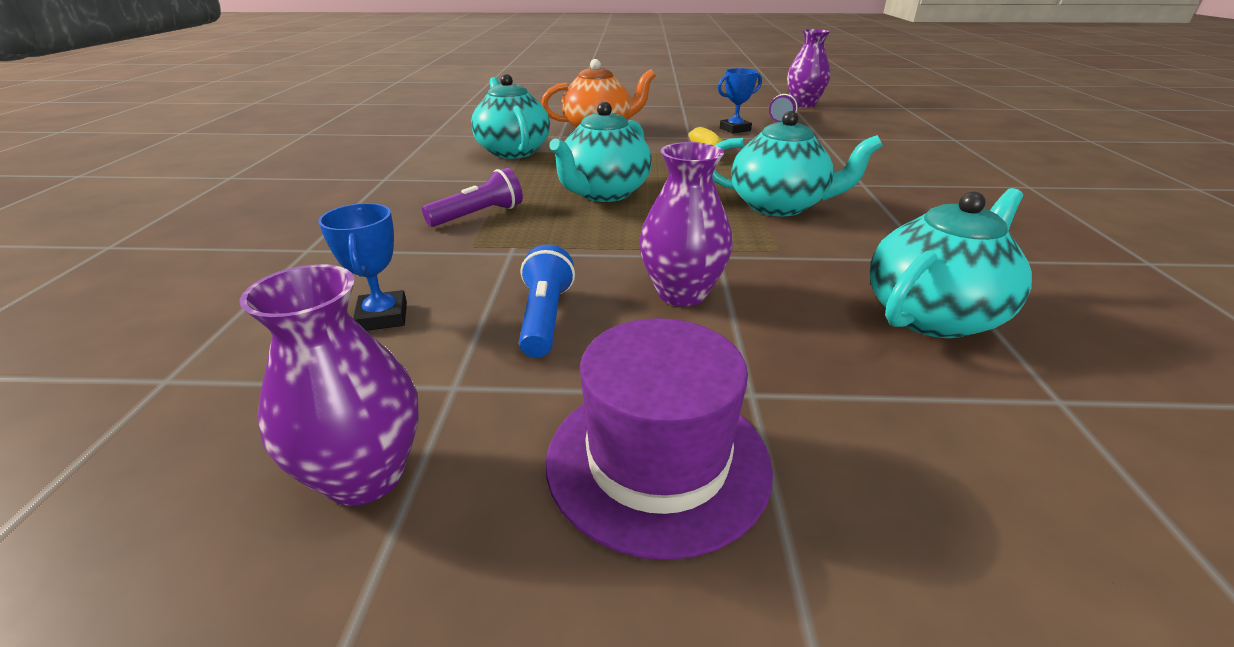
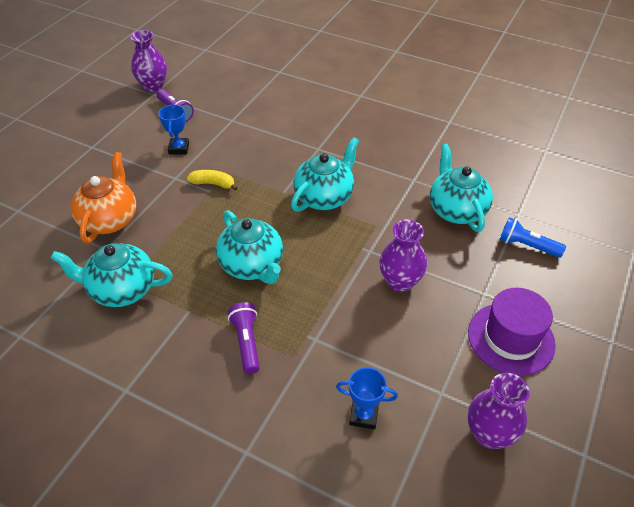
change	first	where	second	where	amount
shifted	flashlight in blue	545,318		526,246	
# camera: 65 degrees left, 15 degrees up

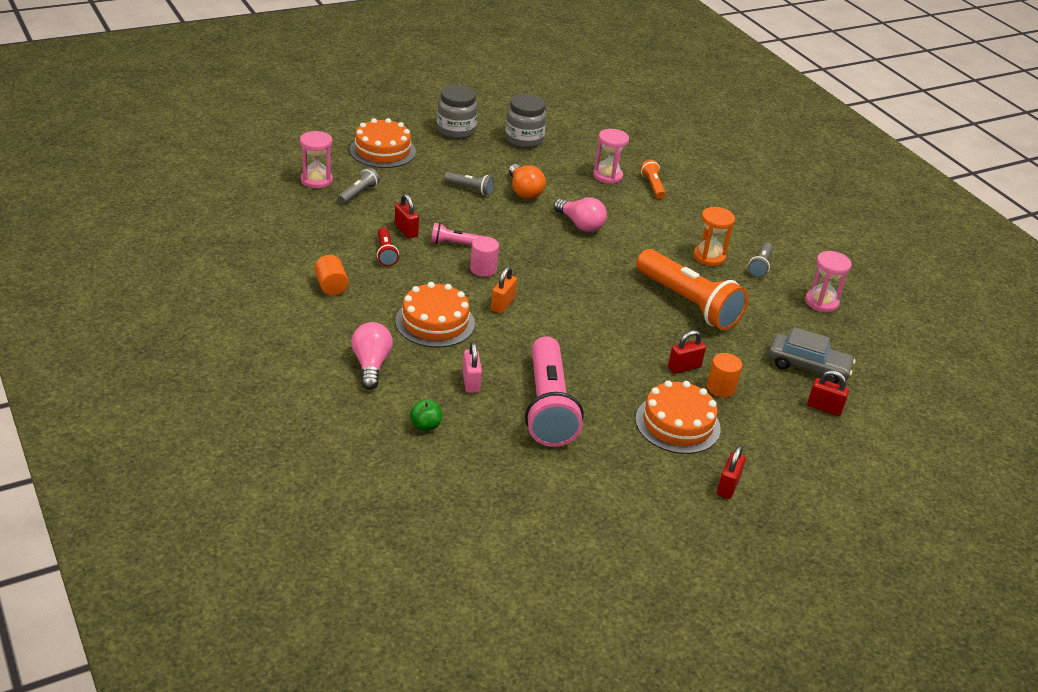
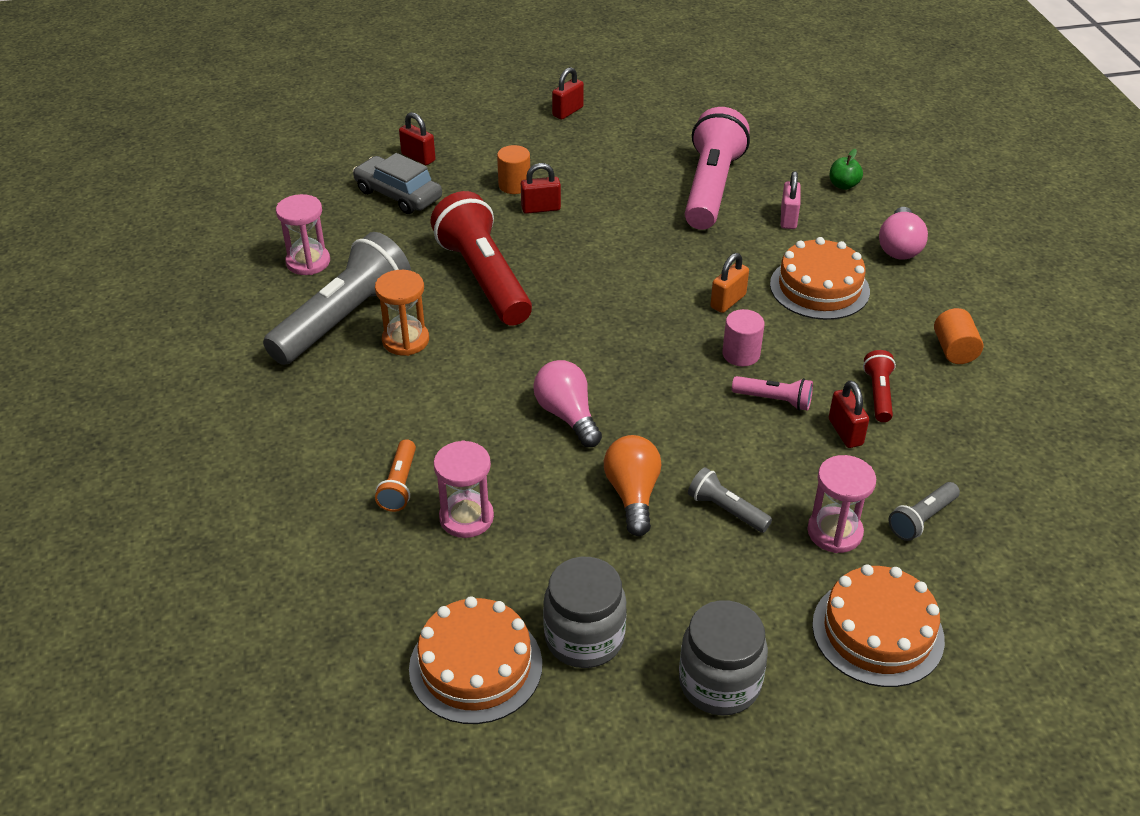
change	first	where	second	where	amount
shifted	hourglass in pink	316,180		834,532	
shifted	cake in orange	677,424		475,666	
repainted	flashlight in orange	688,303	flashlight in red	484,278	
scaled	flashlight in grey	760,266		343,319	x2.23
# camera: 160 degrees left, 5 degrees up

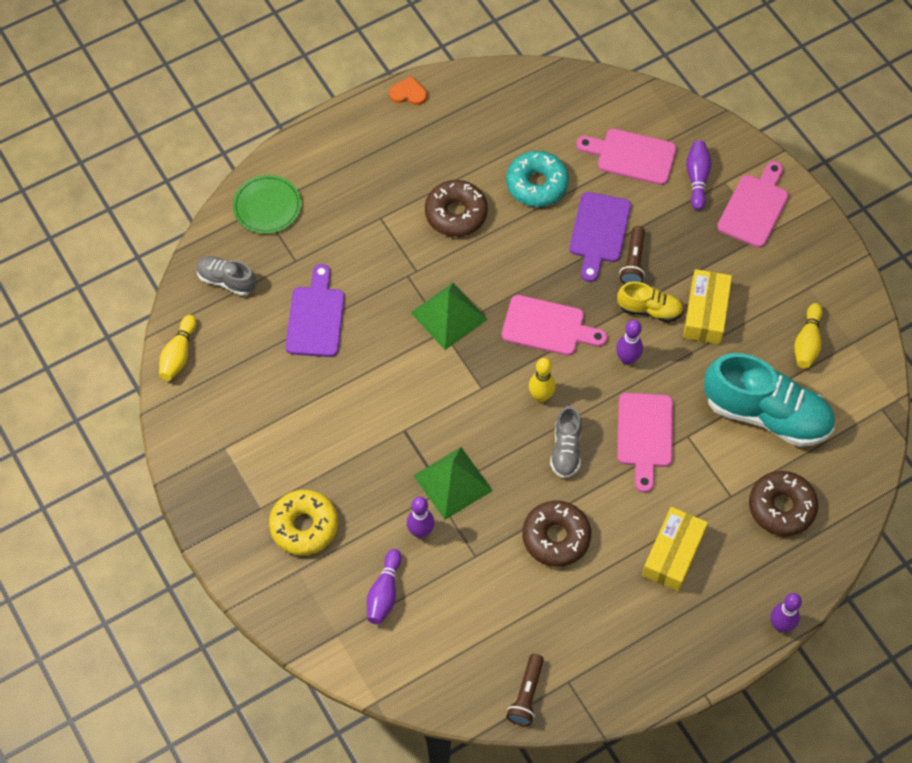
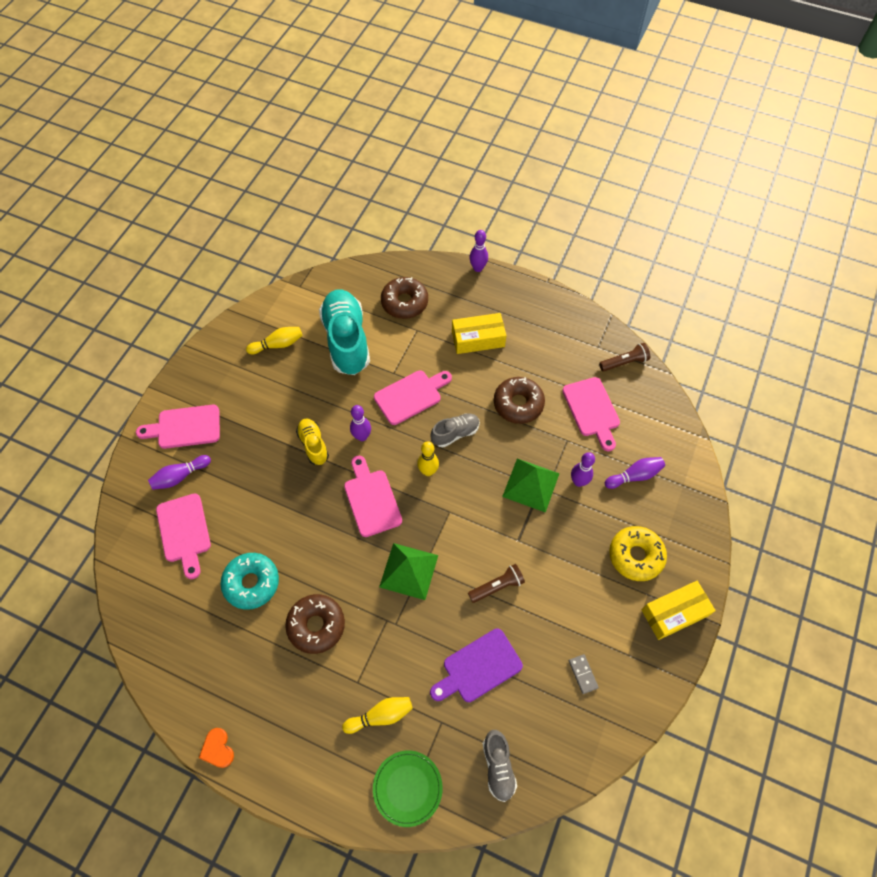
change	first	where	second	where	amount
shifted	bowling pin in yellow	178,354		380,716	
gone	cutting board in purple	599,232			
shifted	flashlight in brown	633,262		497,586	
shifted	box in yellow	705,313		674,613	
new			cutting board in pink	592,410	
new			domino in grey	583,674	
# camera: 125 degrees left, 0 degrees up

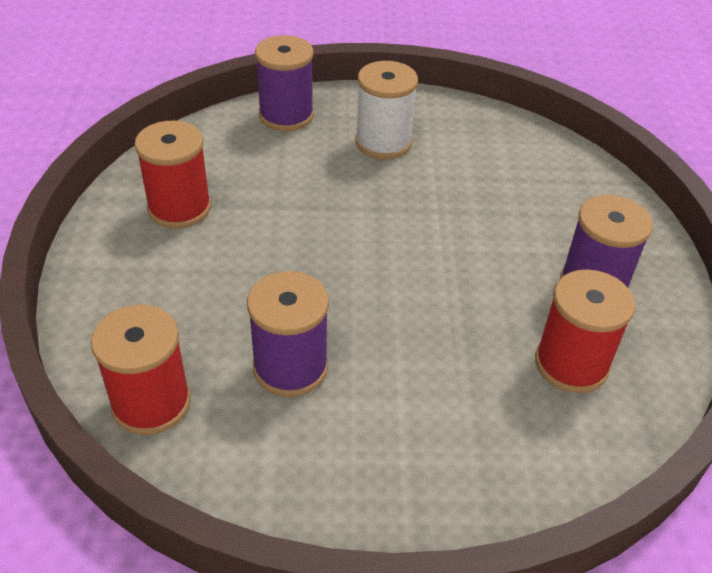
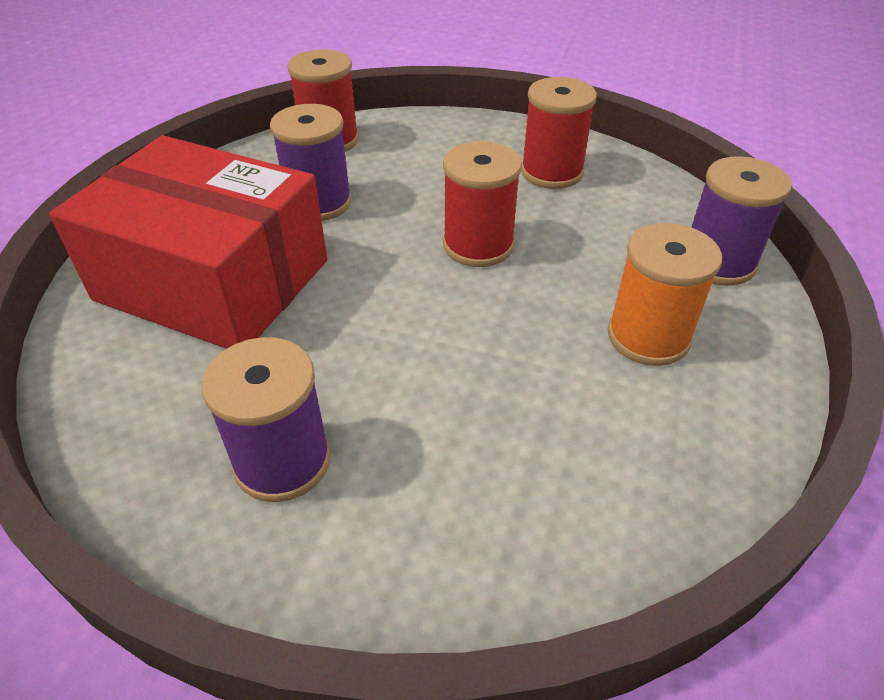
change	first	where	second	where	amount
repainted	spool in white	383,143	spool in orange	648,337	
shifted	spool in red	571,364		478,245	
new			box in red	213,280	
# camera: 110 degrees right, 0 degrees up

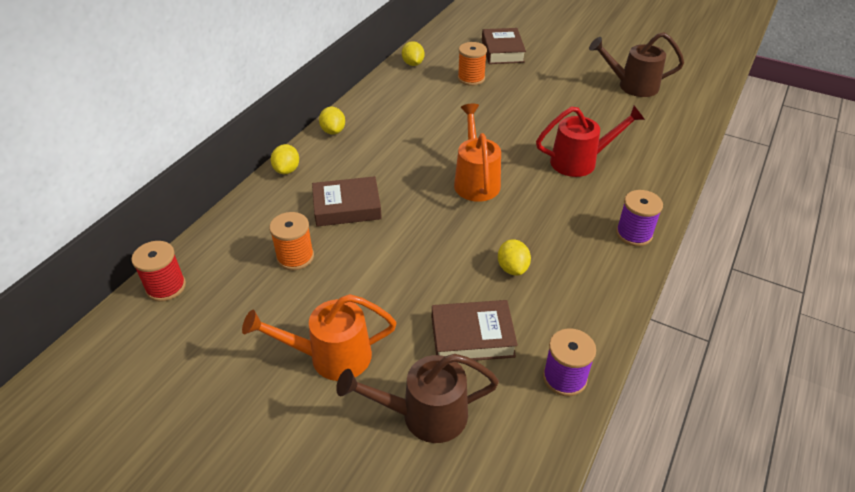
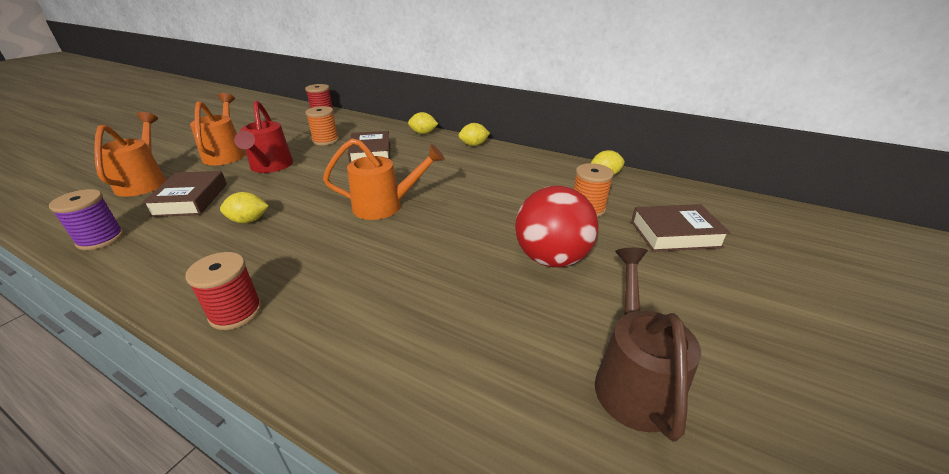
change	first	where	second	where	amount
repainted	watering can in brown	424,415	watering can in orange	145,182	
shifted	watering can in red	580,161		270,167	
repainted	spool in purple	634,234	spool in red	236,312	
new			ball in red	551,258	
# camera: 90 degrees right, 10 degrees down

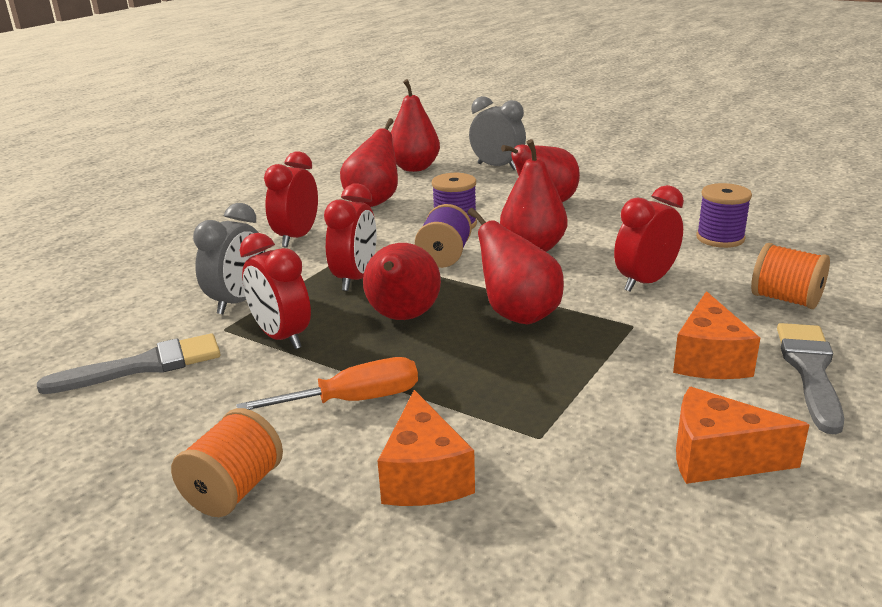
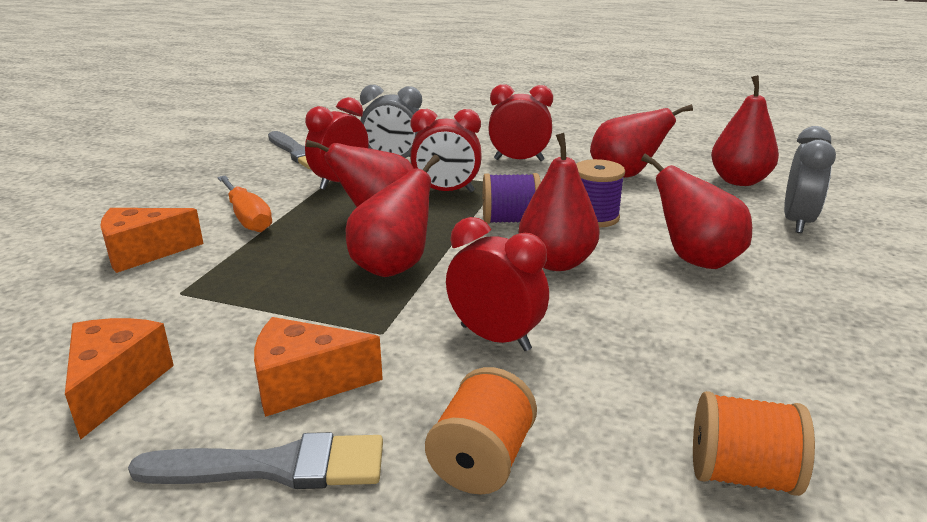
change	first	where	second	where	amount
shifted	spool in orange	234,490		741,474	
gone	spool in purple	720,238			
# camera: 75 degrees right, 0 degrees up

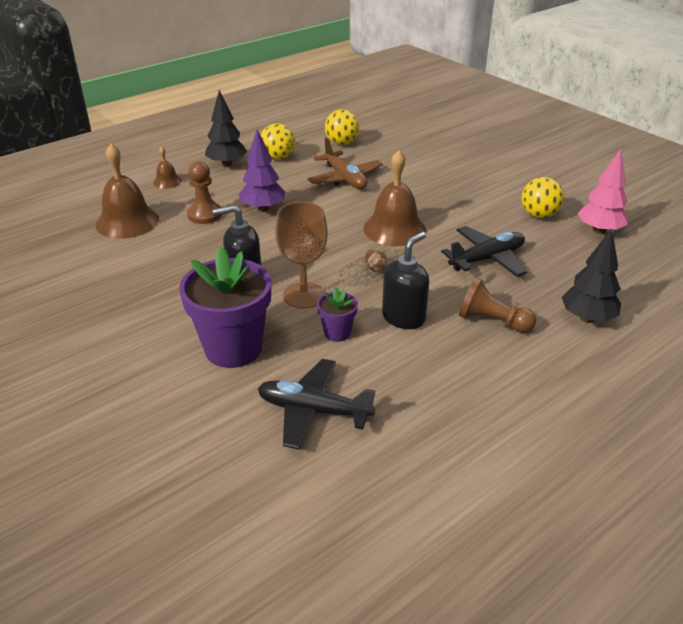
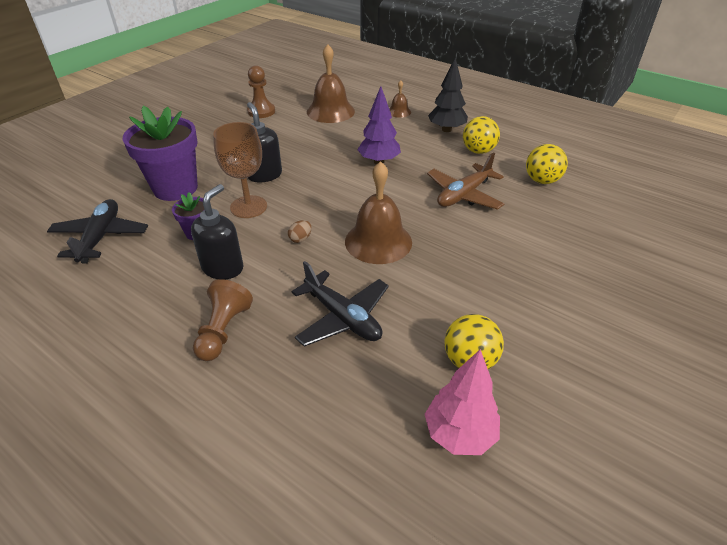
change	first	where	second	where	amount
shifted	pawn in brown	205,215		261,111	
rotated	soap dispenser in black	404,317		223,268	90 degrees counterclockwise
gone	tree in black	587,318			
# camera: 75 degrees right, 5 degrees up

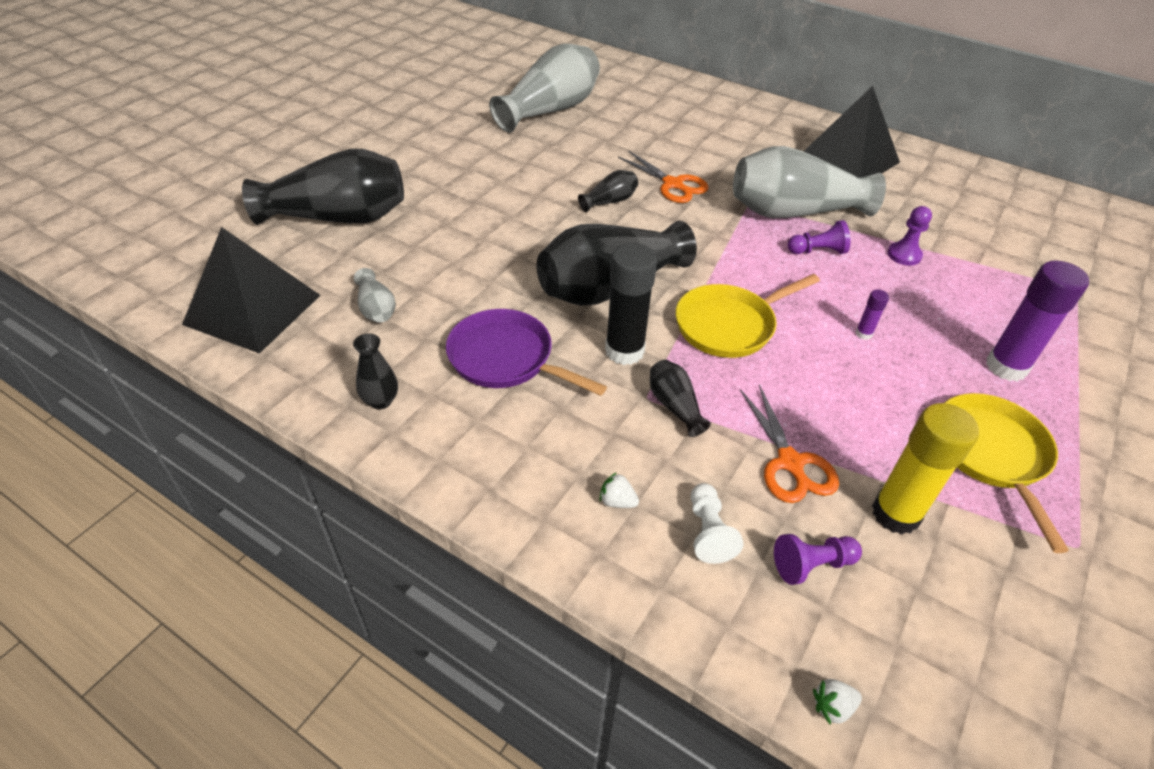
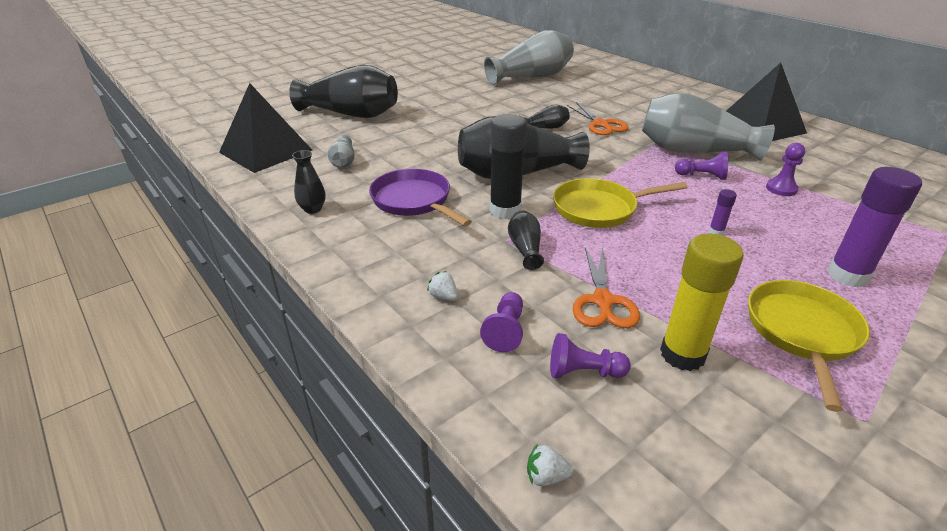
change	first	where	second	where	amount
repainted	pawn in white	708,532	pawn in purple	505,330	
# camera: 20 degrees right, 10 degrees down

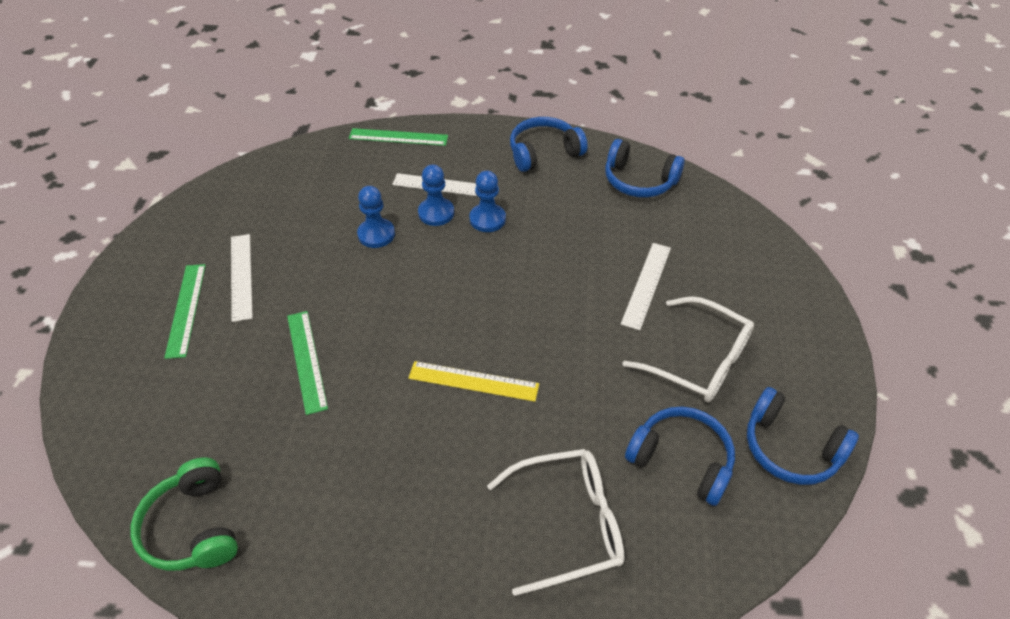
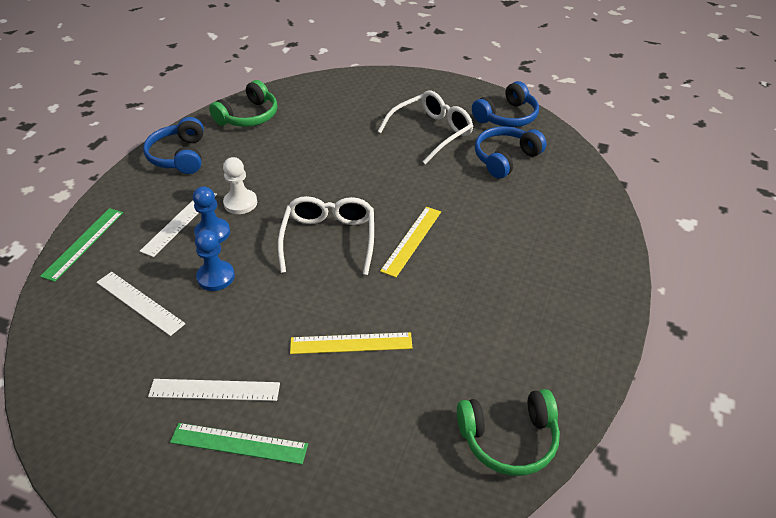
change	first	where	second	where	amount
repainted	ruler in green	307,360	ruler in yellow	351,343	
repainted	pawn in blue	487,219	pawn in white	240,203	
shifted	glasses in white	568,523		329,239	
repainted	headphones in blue	639,181	headphones in green	249,116	
shifted	ruler in white	646,285		140,302	
# camera: 75 degrees left, 5 degrees down

